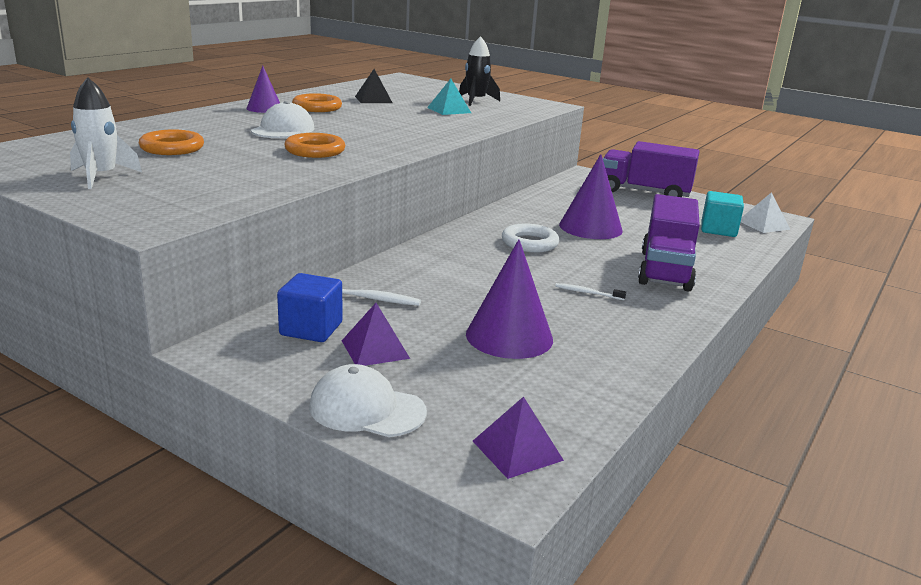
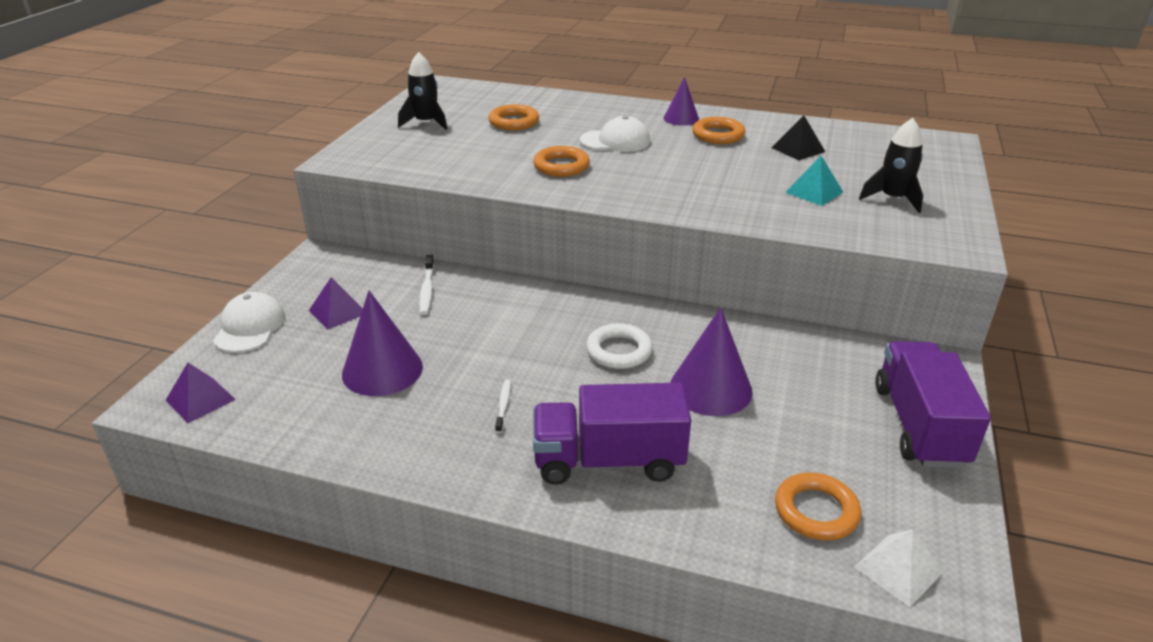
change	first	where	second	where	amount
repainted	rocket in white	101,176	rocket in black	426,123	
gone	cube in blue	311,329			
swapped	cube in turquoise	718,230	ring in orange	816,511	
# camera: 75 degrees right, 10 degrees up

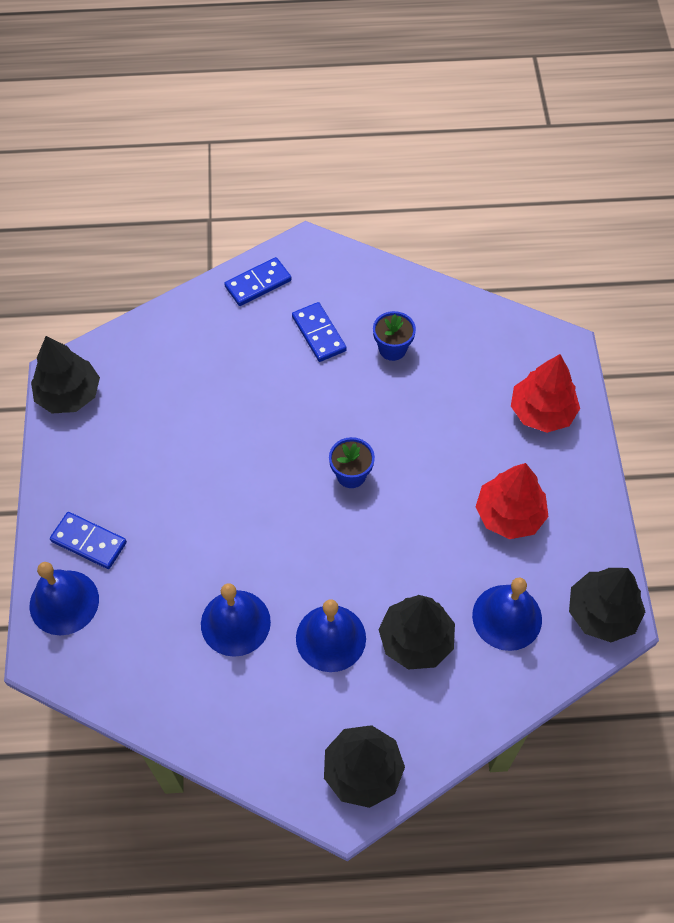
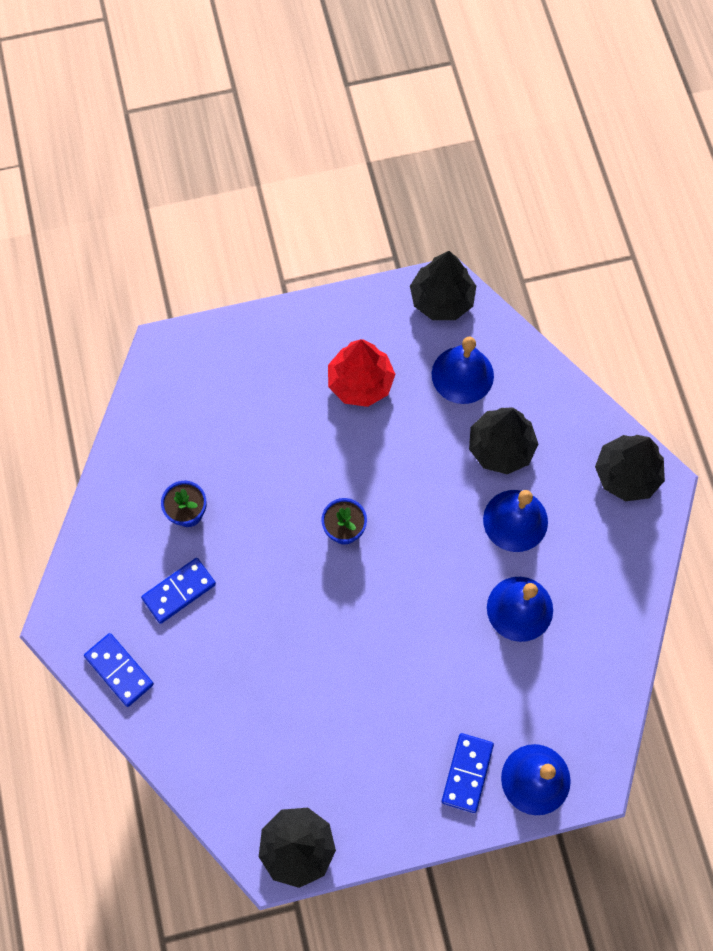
change	first	where	second	where	amount
gone	tree in red	542,412			
# camera: 100 degrees left, 10 degrees up

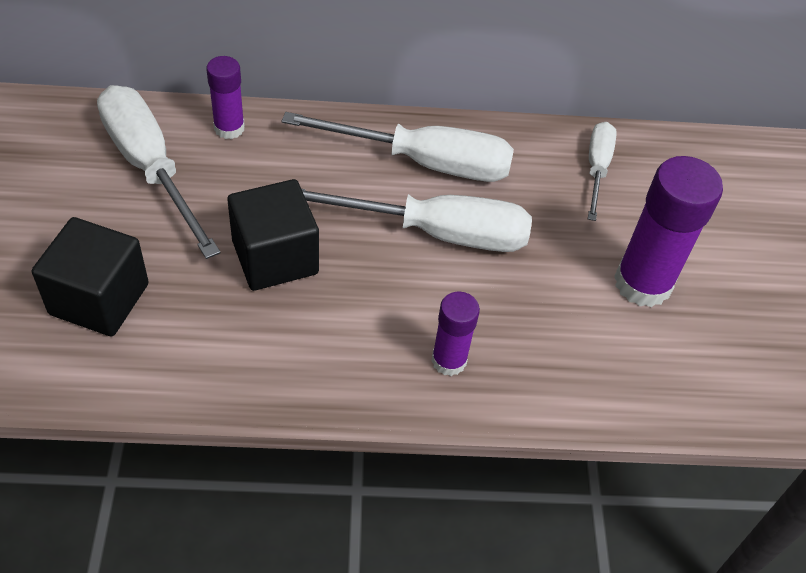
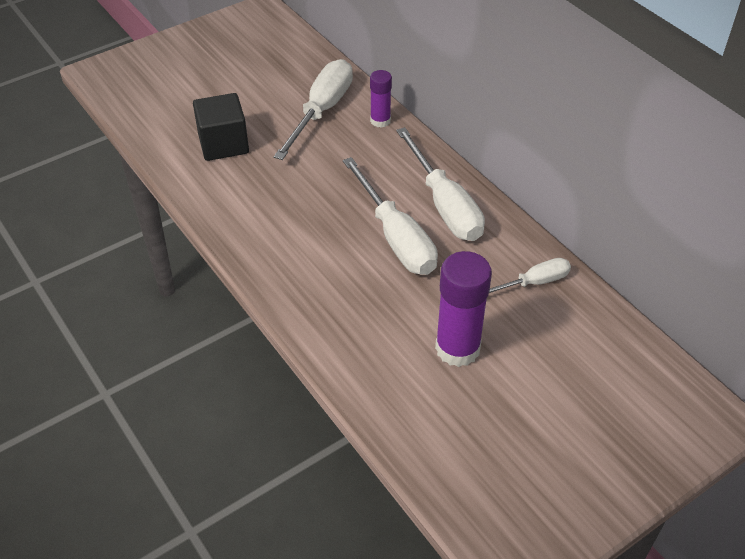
change	first	where	second	where	amount
gone	cube in black	275,257			
gone	glue stick in purple	449,360			
# camera: 60 degrees right, 5 degrees down

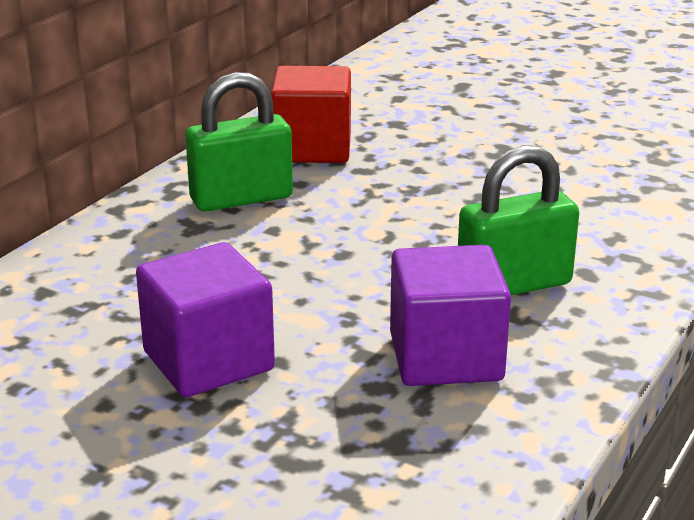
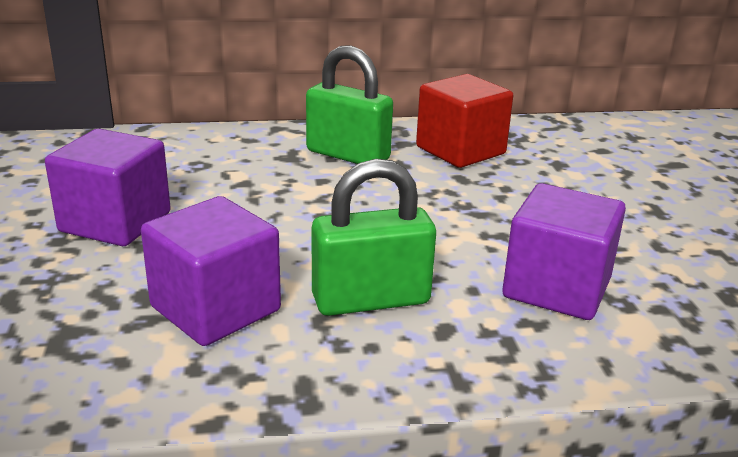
change	first	where	second	where	amount
rotated	padlock in green	514,285		371,300	45 degrees counterclockwise
new			cube in purple	556,288	
# camera: 50 degrees right, 0 degrees up

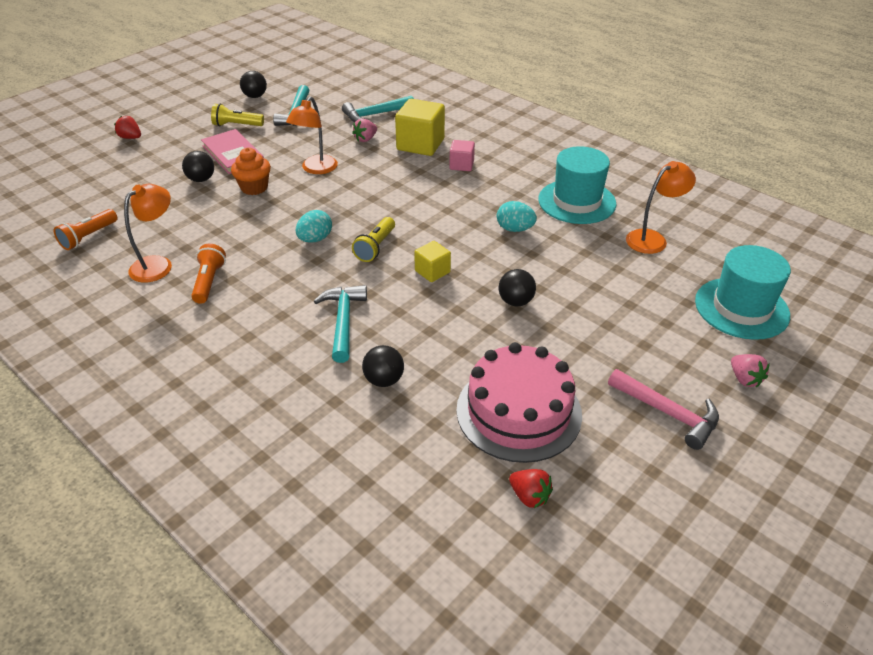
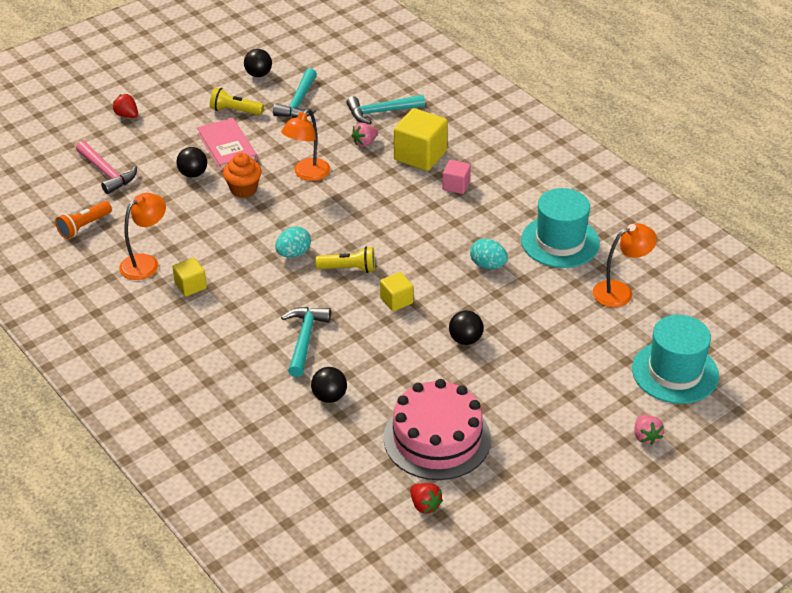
change	first	where	second	where	amount
swapped	flashlight in orange	209,281	cube in yellow	190,286	
rotated	flashlight in yellow	375,247		349,269	120 degrees counterclockwise
shifted	hammer in pink	668,413		107,173	
# camera: 10 degrees right, 0 degrees up

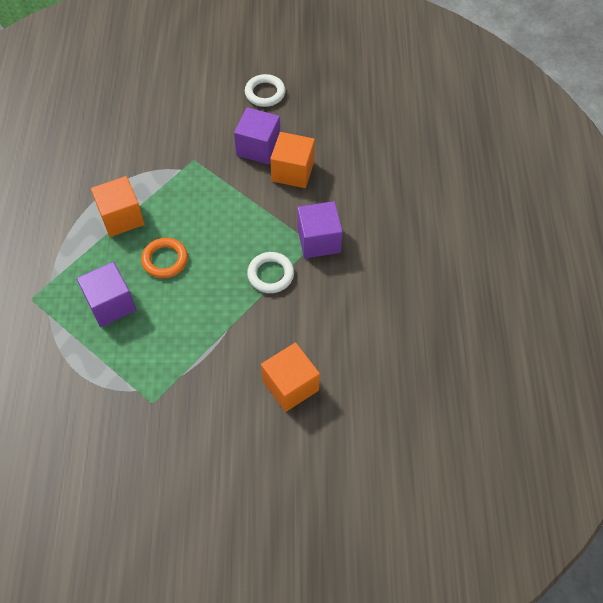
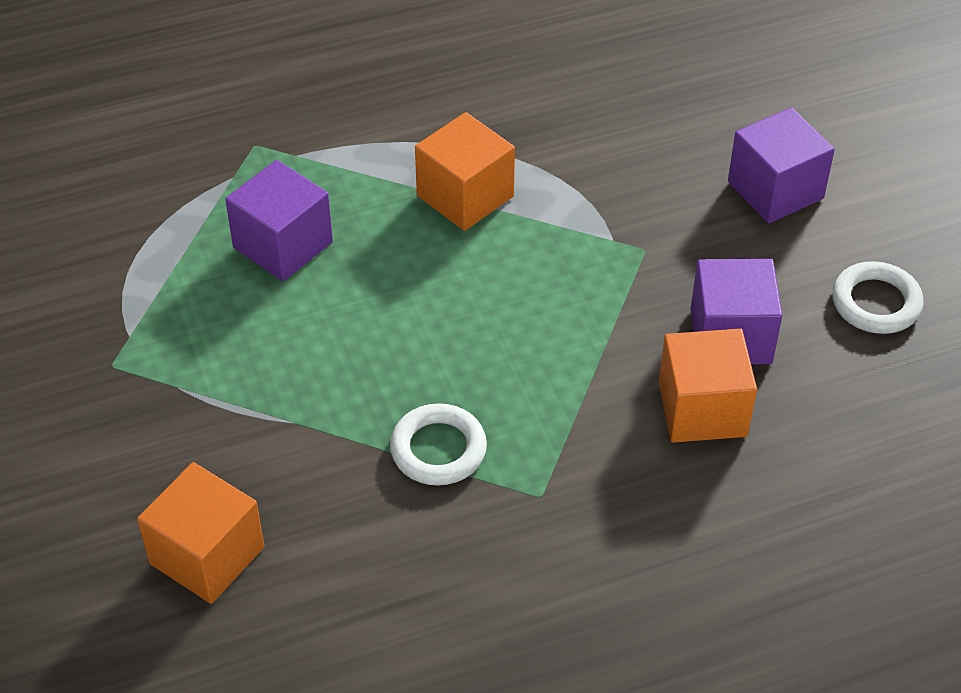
change	first	where	second	where	amount
gone	ring in orange	165,260			
shifted	cube in purple	319,240		775,190	
# camera: 70 degrees right, 10 degrees down

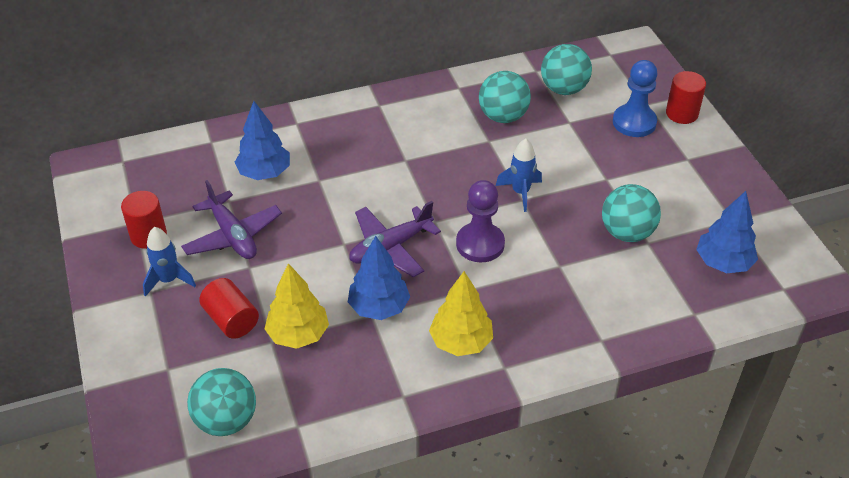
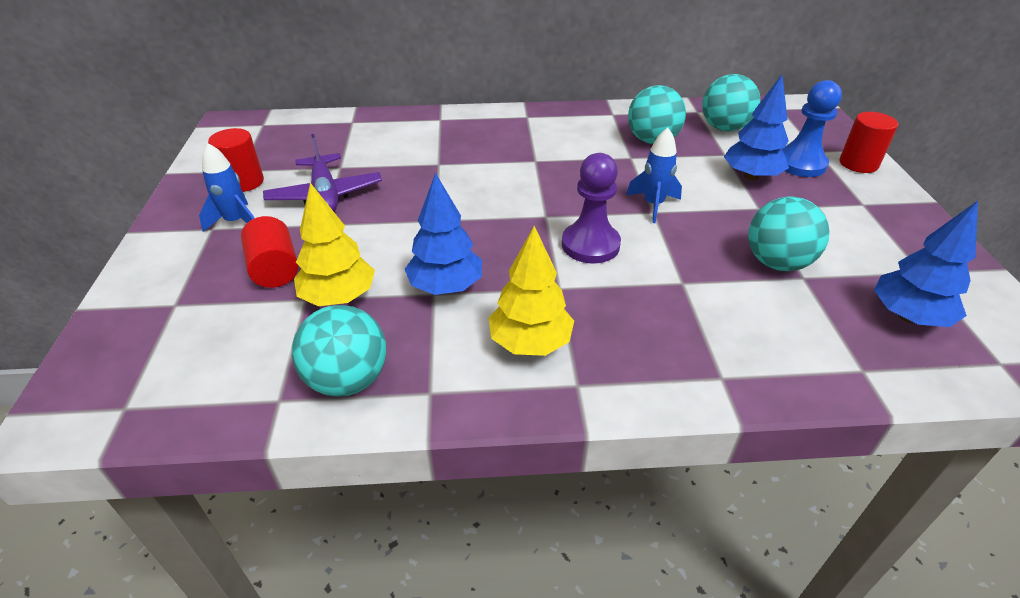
change	first	where	second	where	amount
shifted	ball in turquoise	226,420		348,380	
shifted	tree in blue	264,173		751,176	
gone	plane in purple	390,247			
# camera: 15 degrees right, 5 degrees down

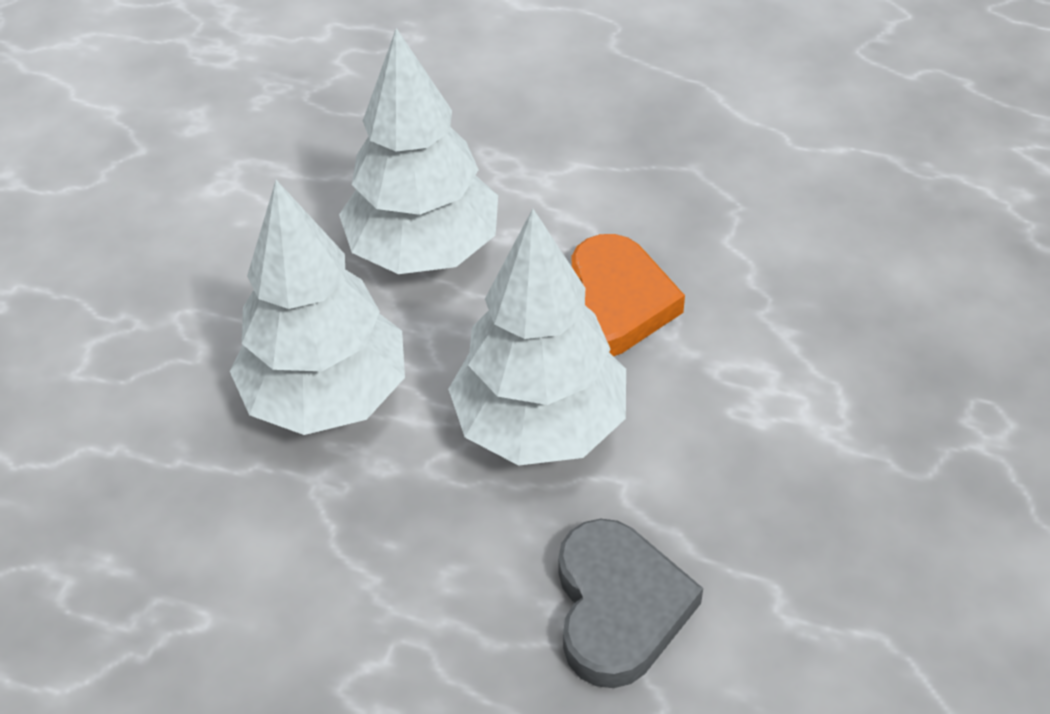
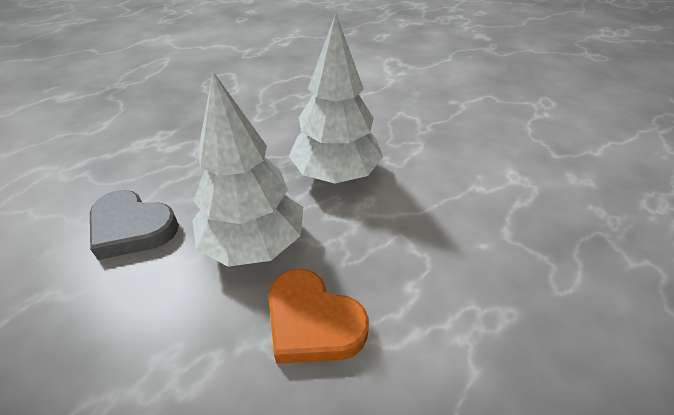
change	first	where	second	where	amount
gone	tree in white	424,250			
# camera: 115 degrees right, 5 degrees down

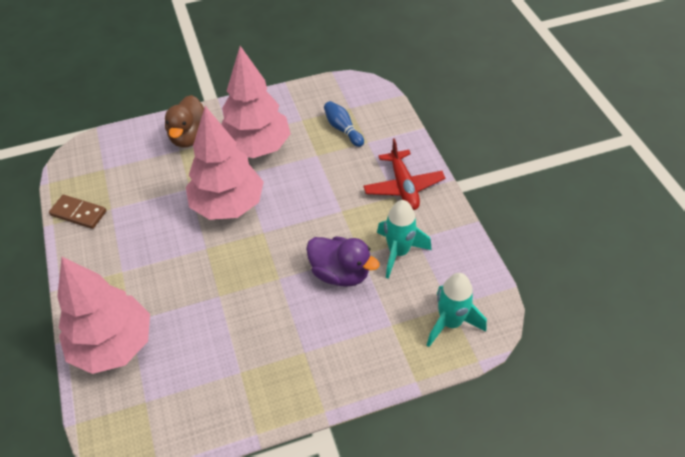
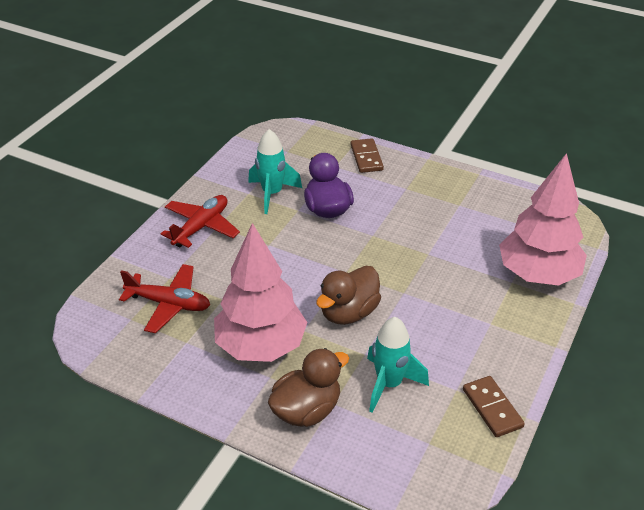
change	first	where	second	where	amount
swapped	tree in pink	228,205	duck in brown	348,312	
swapped	bowling pin in blue	343,129	plane in red	169,304	
shifted	rocket in turquoise	450,323		389,384	
new			domino in brown	366,157	
# camera: 135 degrees left, 10 degrees down

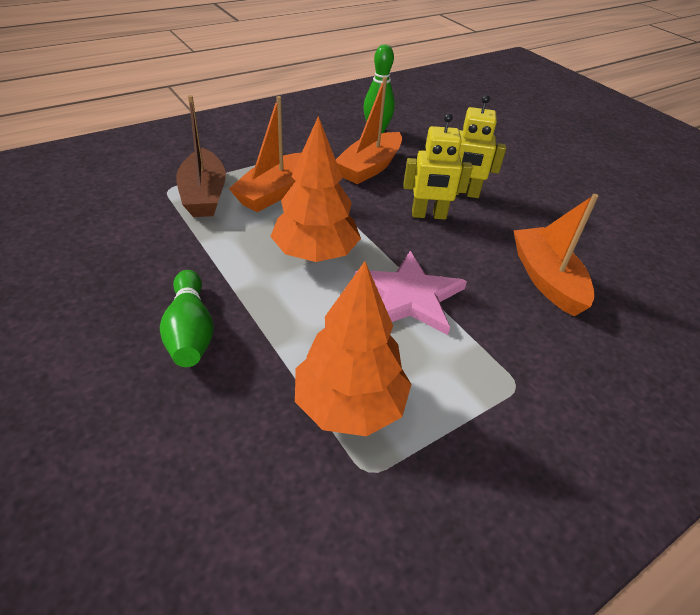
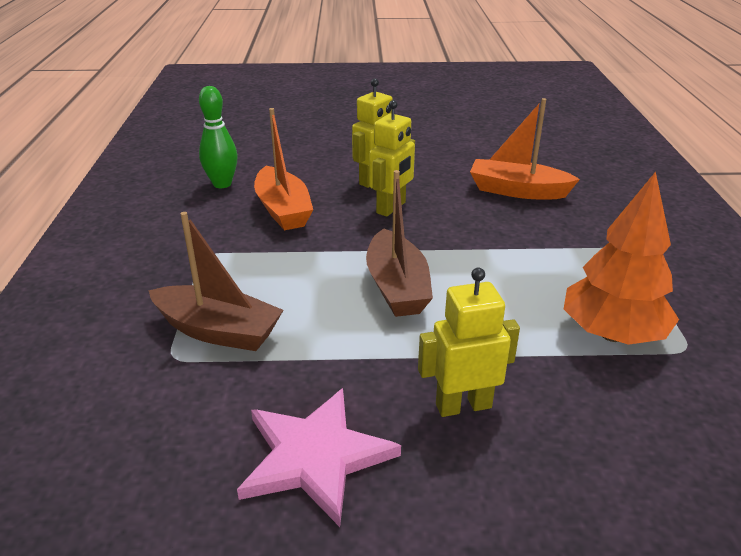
change	first	where	second	where	amount
swapped	bowling pin in green	190,331	robot in yellow	463,405	
gone	boat in orange	274,192			
swapped	tree in orange	315,253	boat in brown	397,287	
shifted	star in pink	409,296		315,456	
# camera: 55 degrees left, 10 degrees down

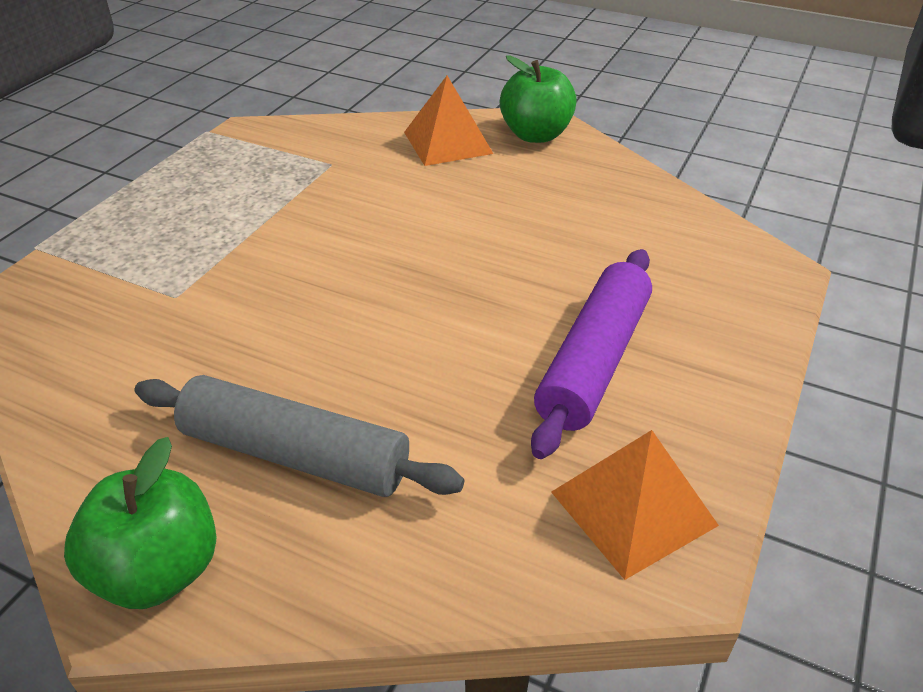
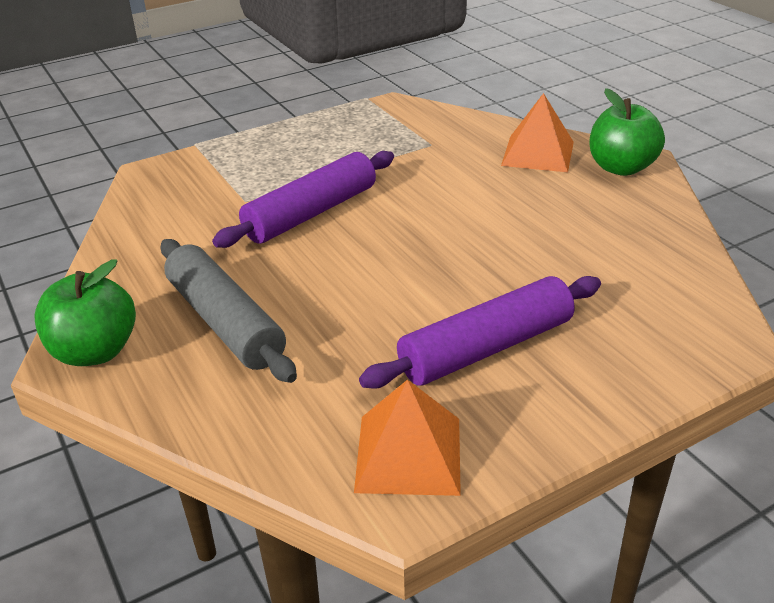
change	first	where	second	where	amount
new			rolling pin in purple	311,213	
# camera: 35 degrees right, 5 degrees down

